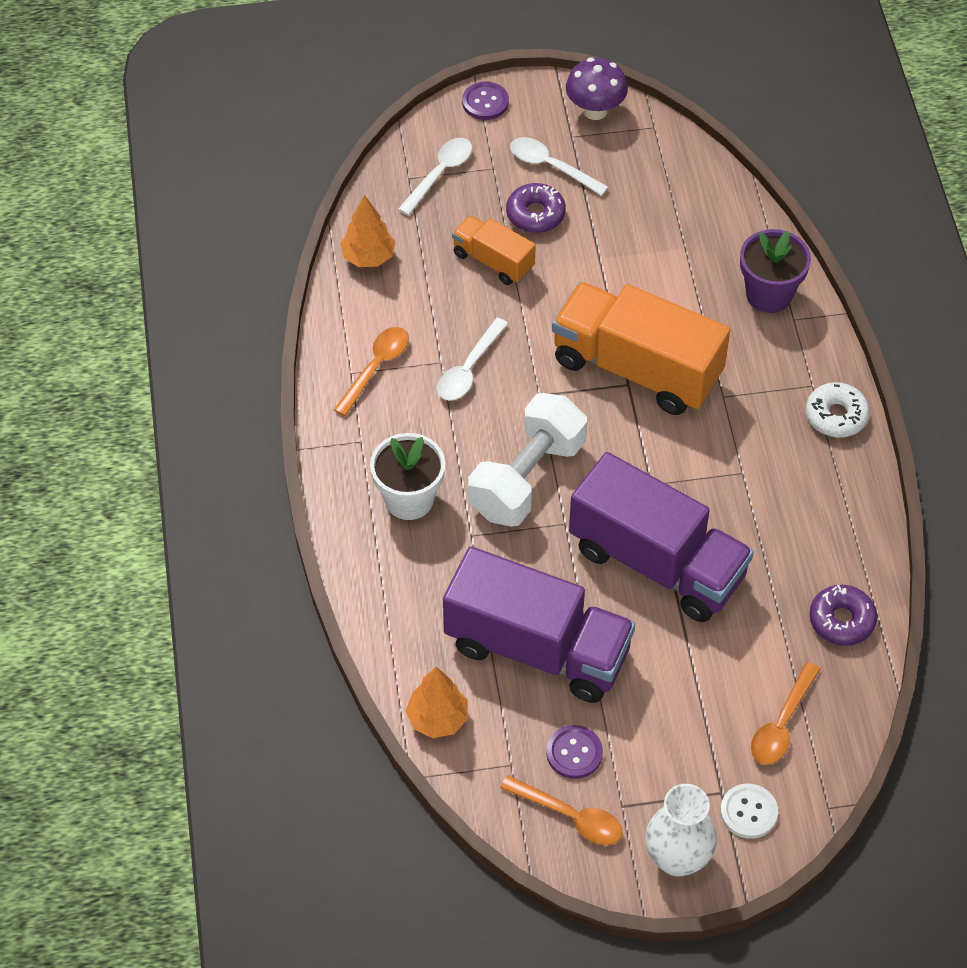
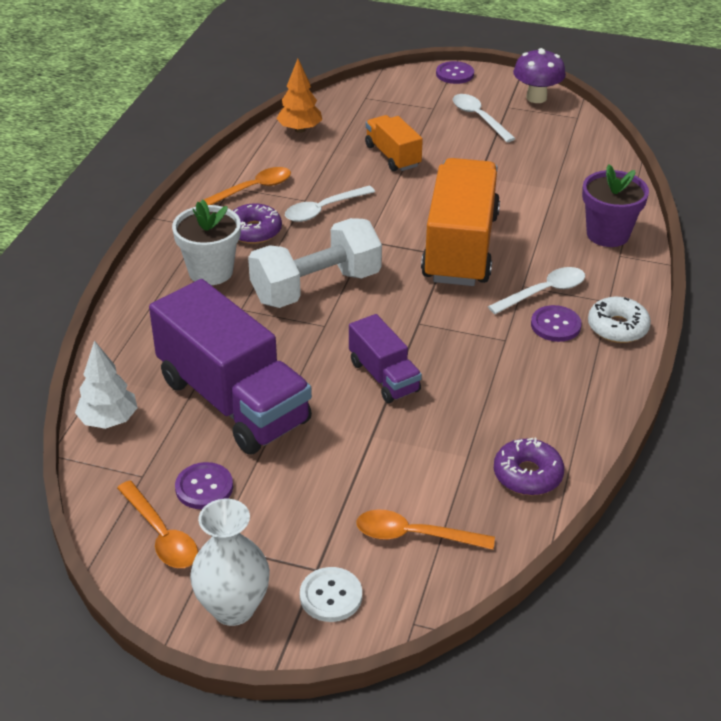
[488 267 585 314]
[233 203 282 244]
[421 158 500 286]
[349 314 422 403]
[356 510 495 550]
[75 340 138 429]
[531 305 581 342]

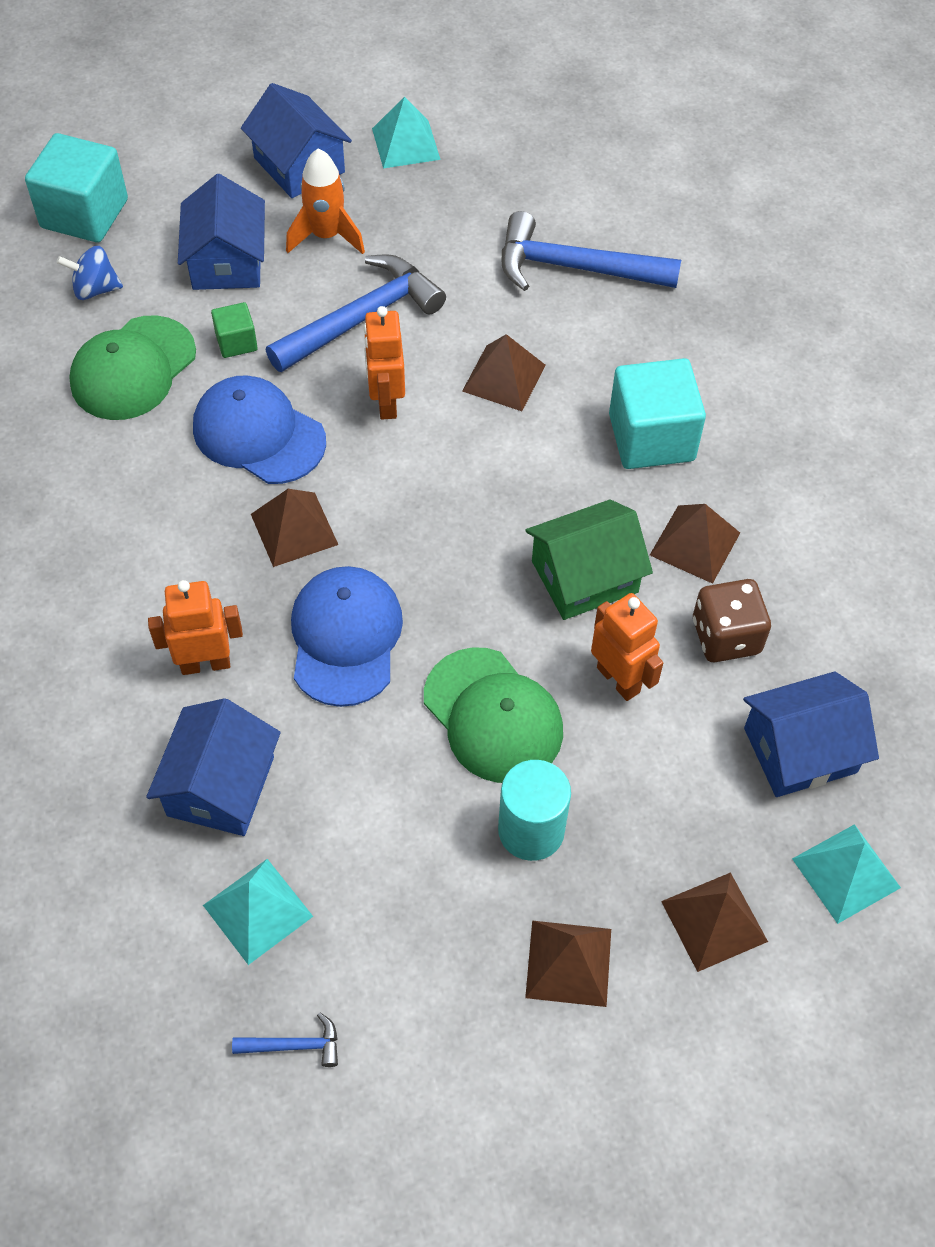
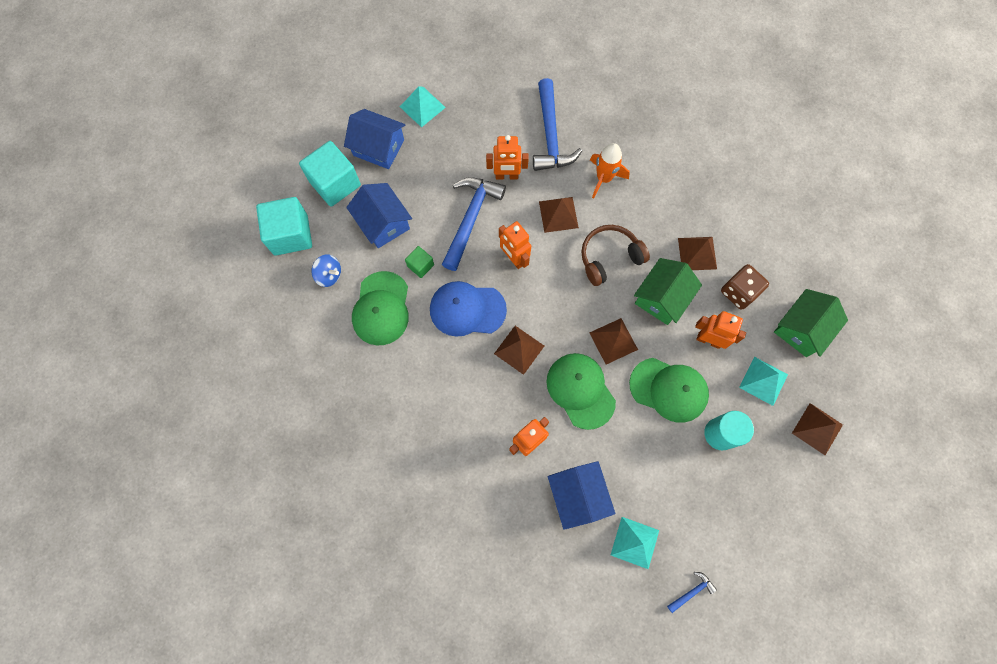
[590 143 630 199]
[533 78 582 171]
[312 254 341 287]
[299 141 361 207]
[546 353 616 430]
[774 289 848 357]
[739 357 788 406]
[590 318 638 364]
[486 135 529 180]
[581 225 650 286]

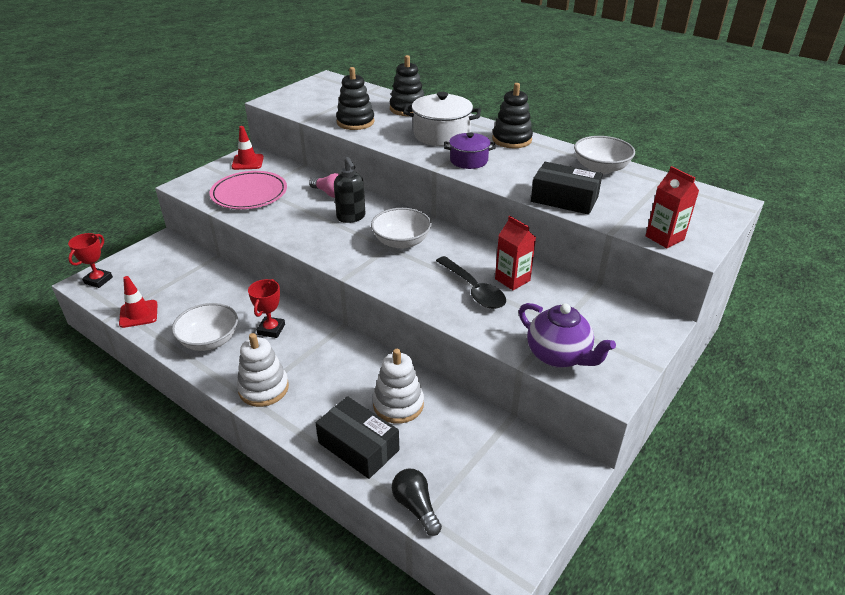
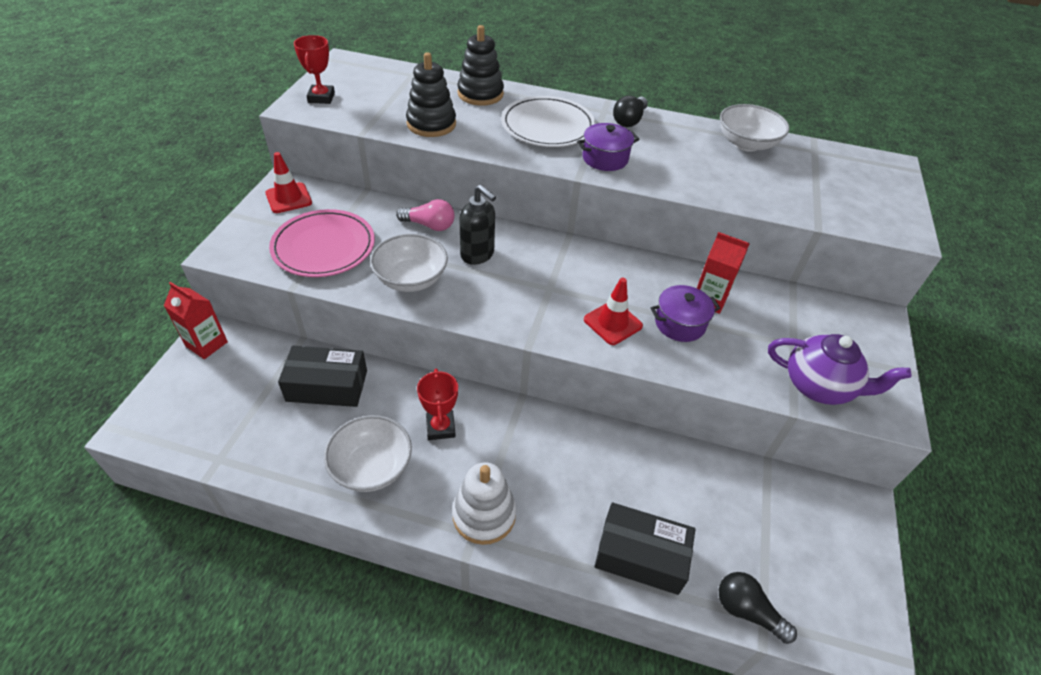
[613 95 648 127]
[501 96 595 147]
[278 346 367 407]
[164 282 228 359]
[370 234 448 292]
[294 35 335 104]
[650 285 720 342]
[584 278 643 345]
[373 349 424 424] (first image)

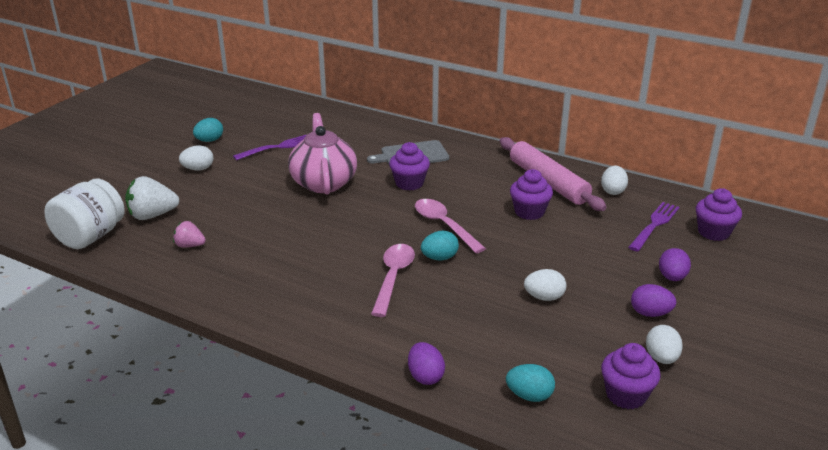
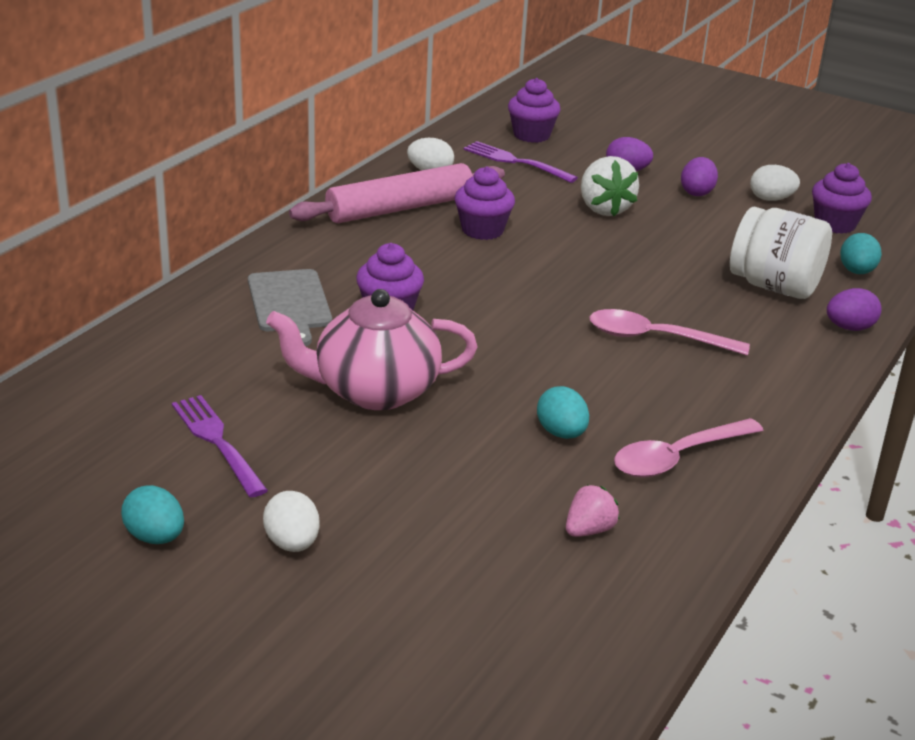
[581 156 639 216]
[730 207 832 299]
[614 418 764 478]
[566 485 620 537]
[537 386 589 439]
[524 269 566 301] (first image)

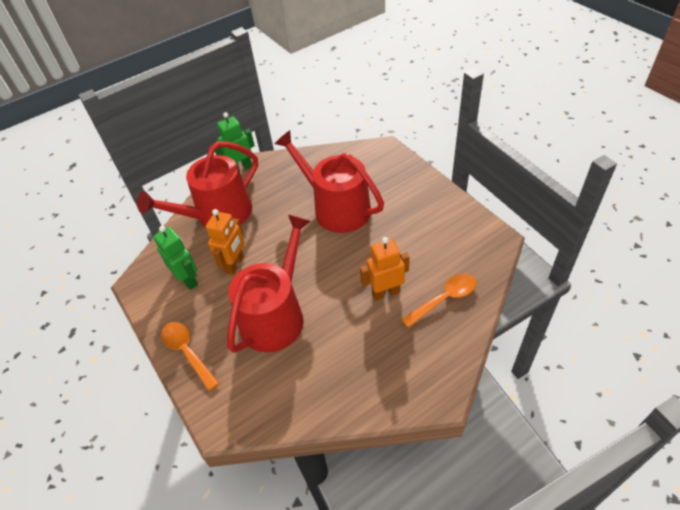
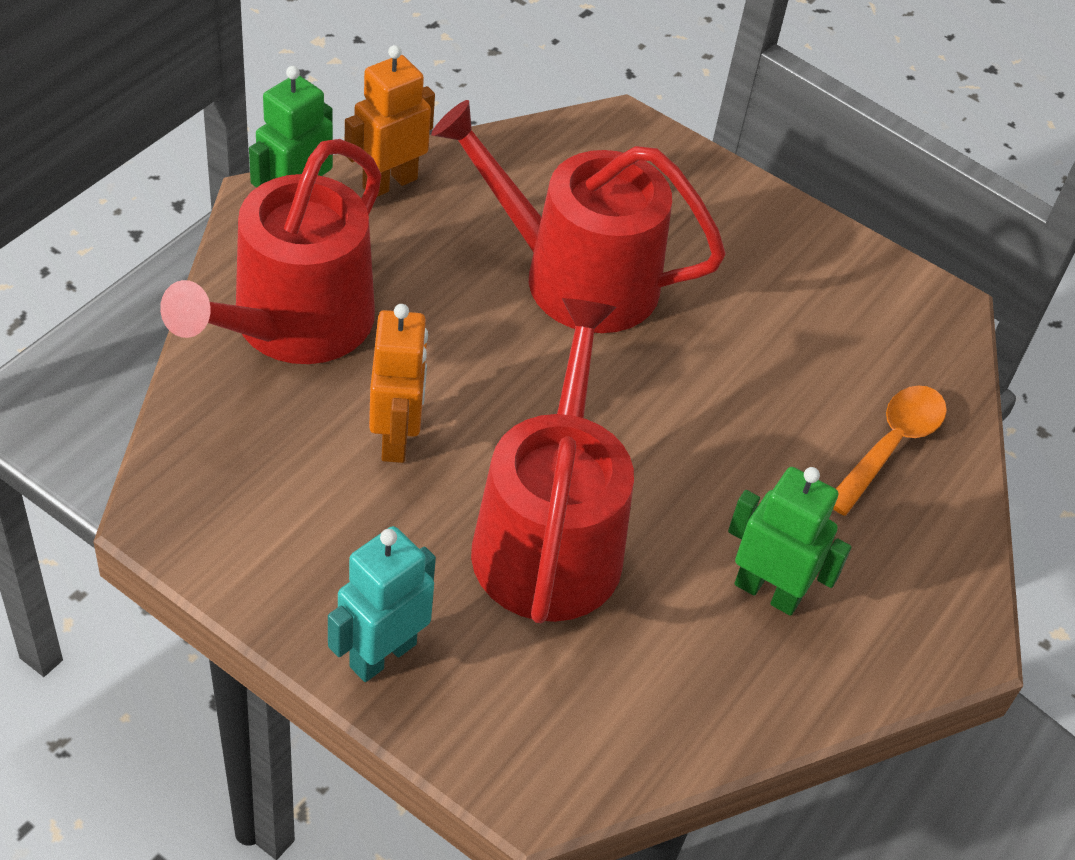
[728 467 851 616]
[345 45 435 197]
[328 526 436 682]

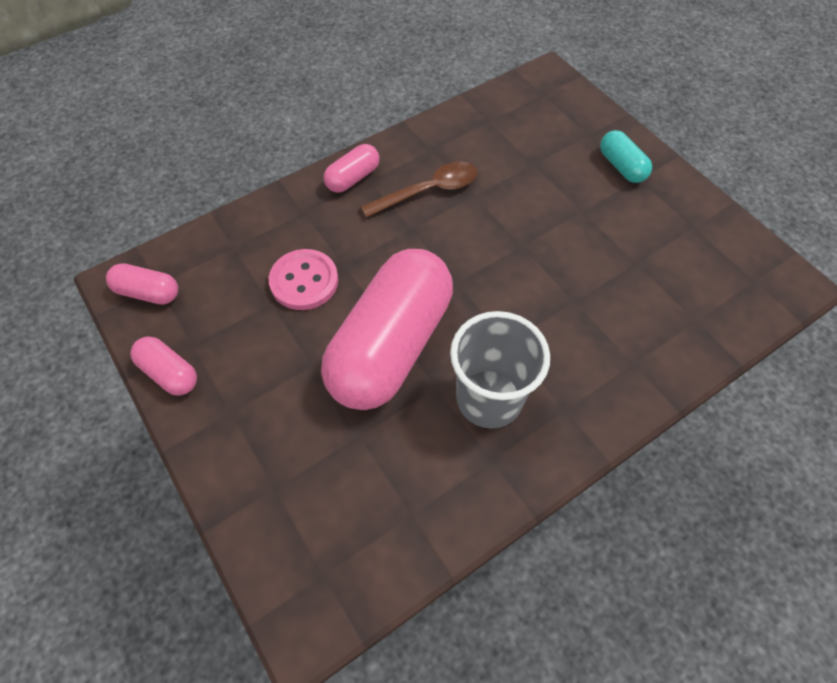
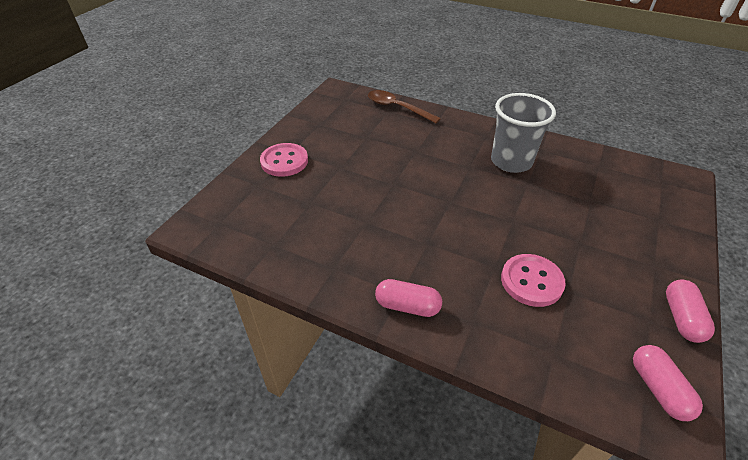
[260 143 308 177]
[368 90 441 123]
[321 249 453 410] (first image)

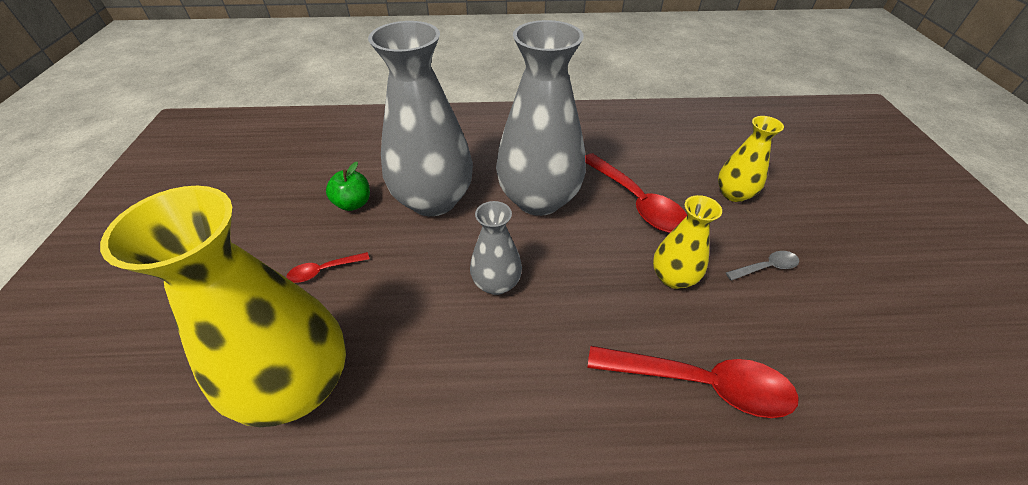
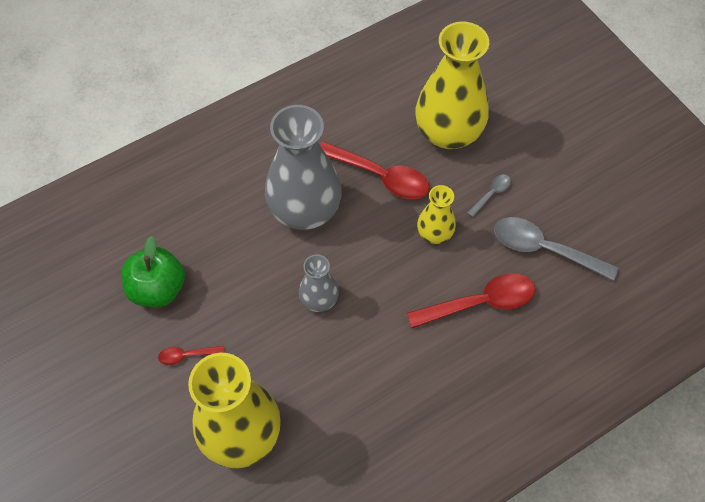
[368 21 473 216] (first image)
[415 22 489 149]
[122 236 185 307]
[158 346 225 365]
[494 217 619 281]

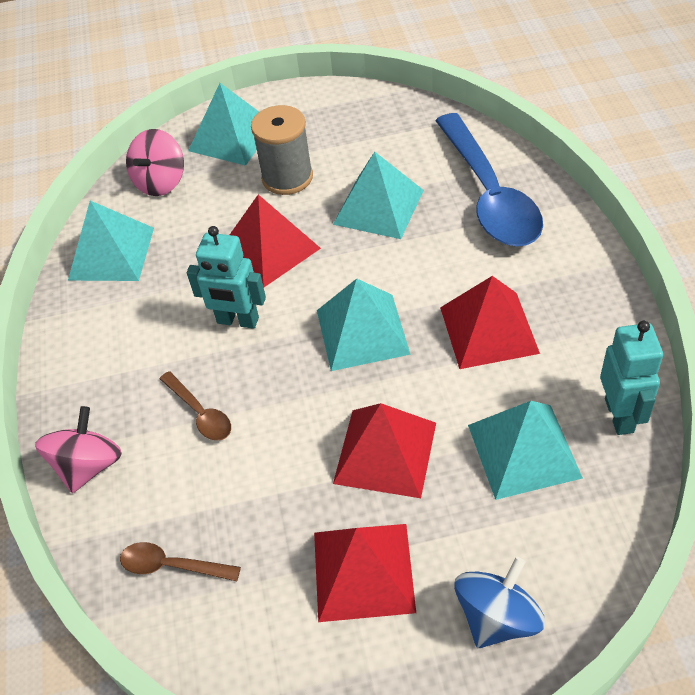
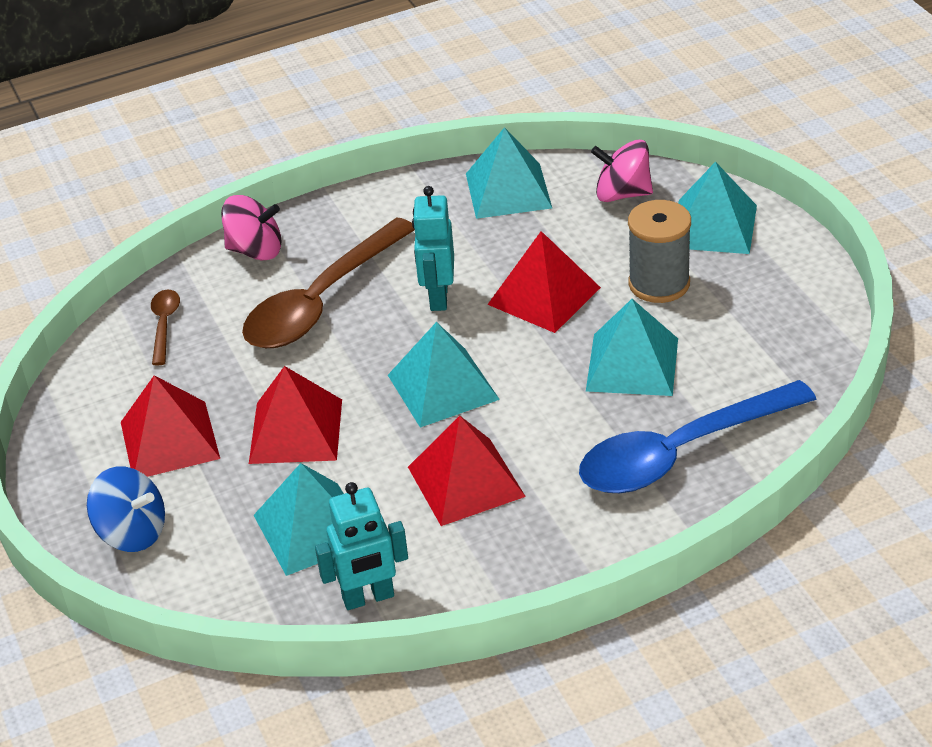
[242 217 415 348]

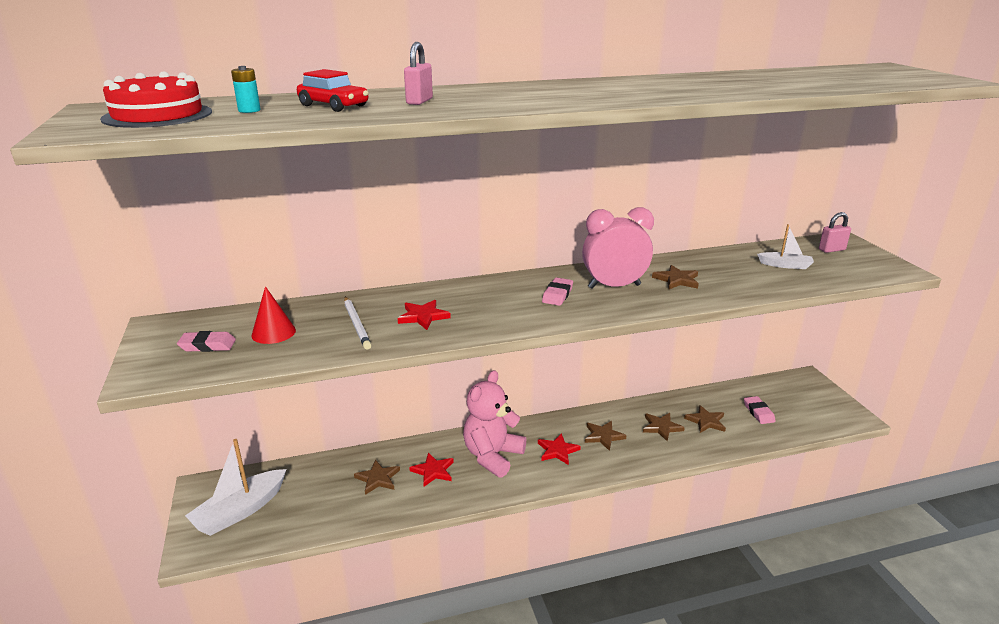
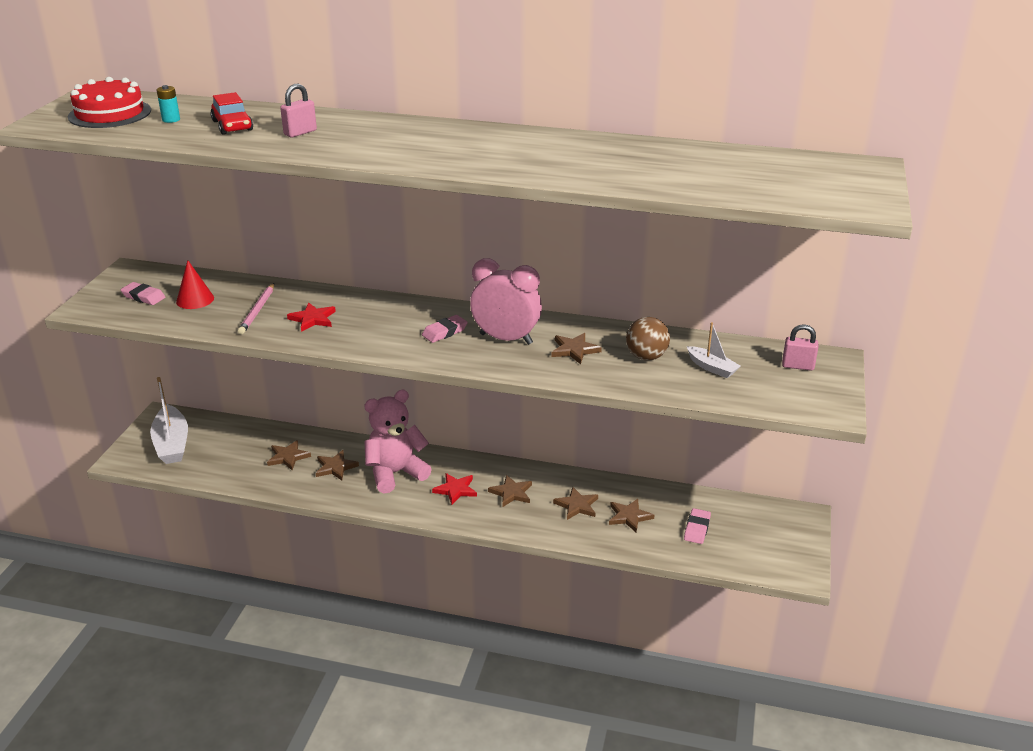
[238 283 274 334]
[150 377 188 464]
[316 450 359 481]
[626 317 670 360]

